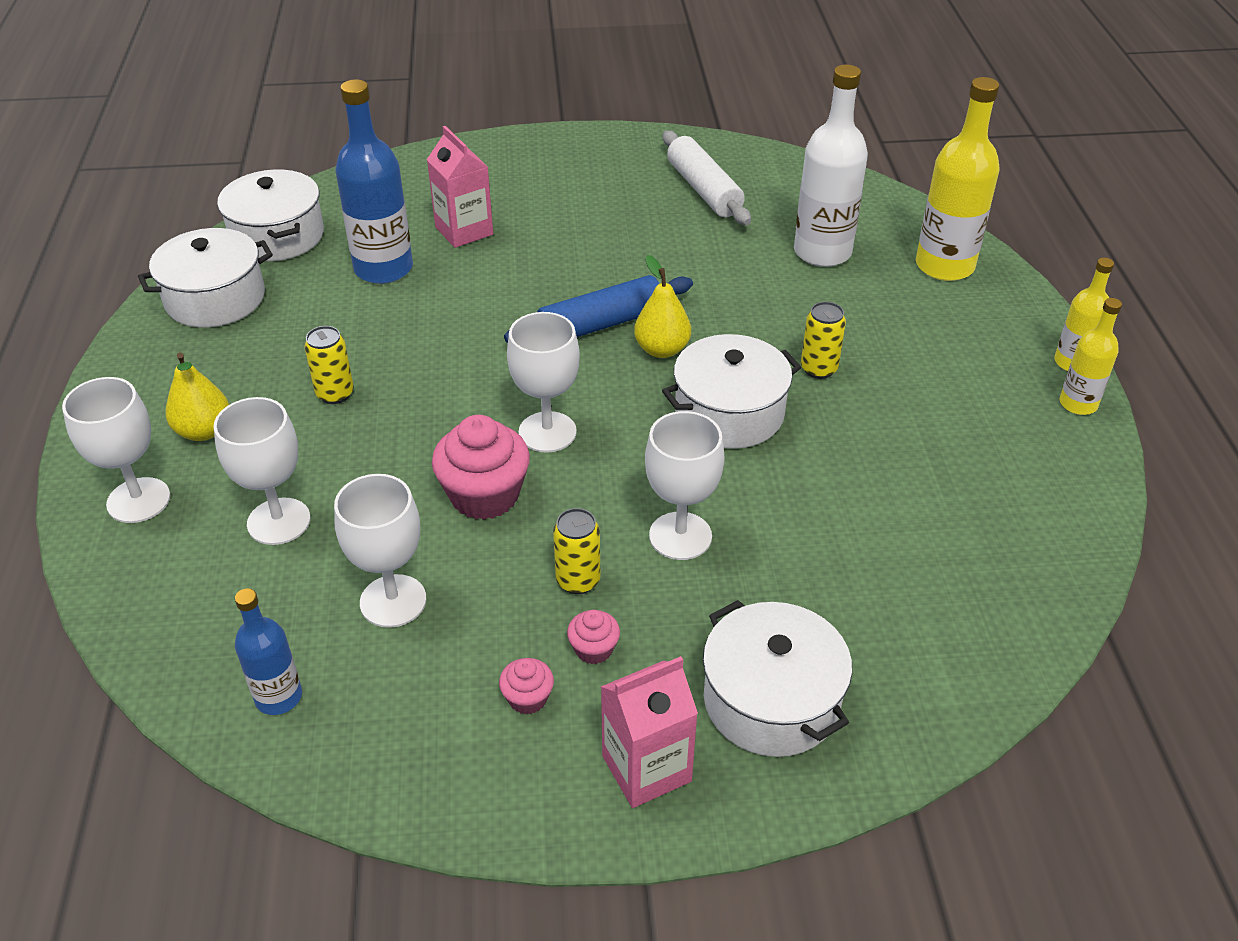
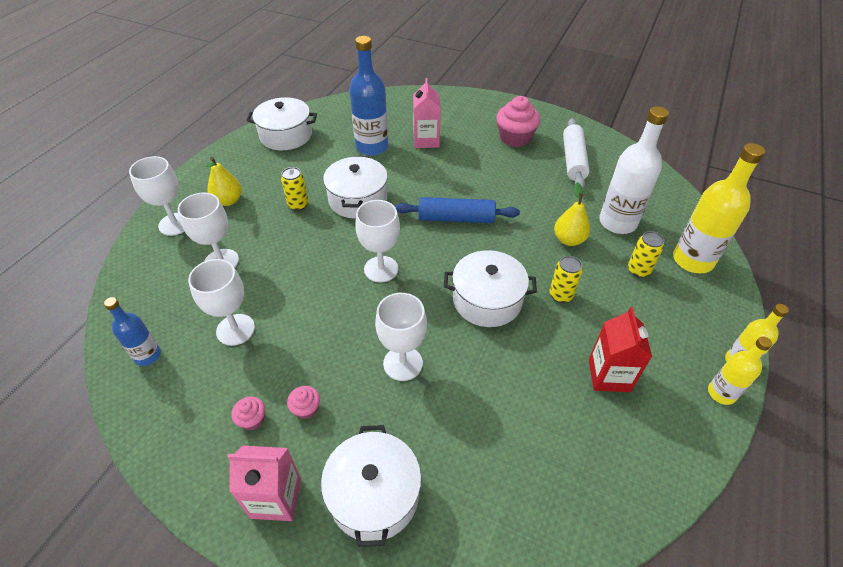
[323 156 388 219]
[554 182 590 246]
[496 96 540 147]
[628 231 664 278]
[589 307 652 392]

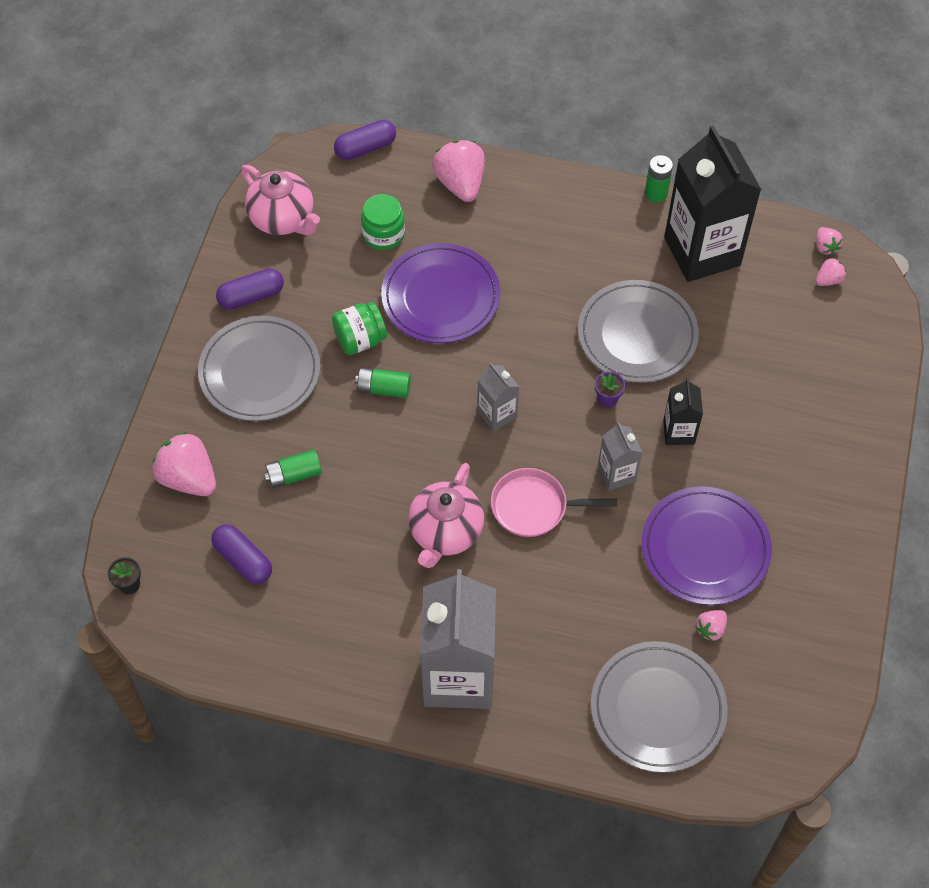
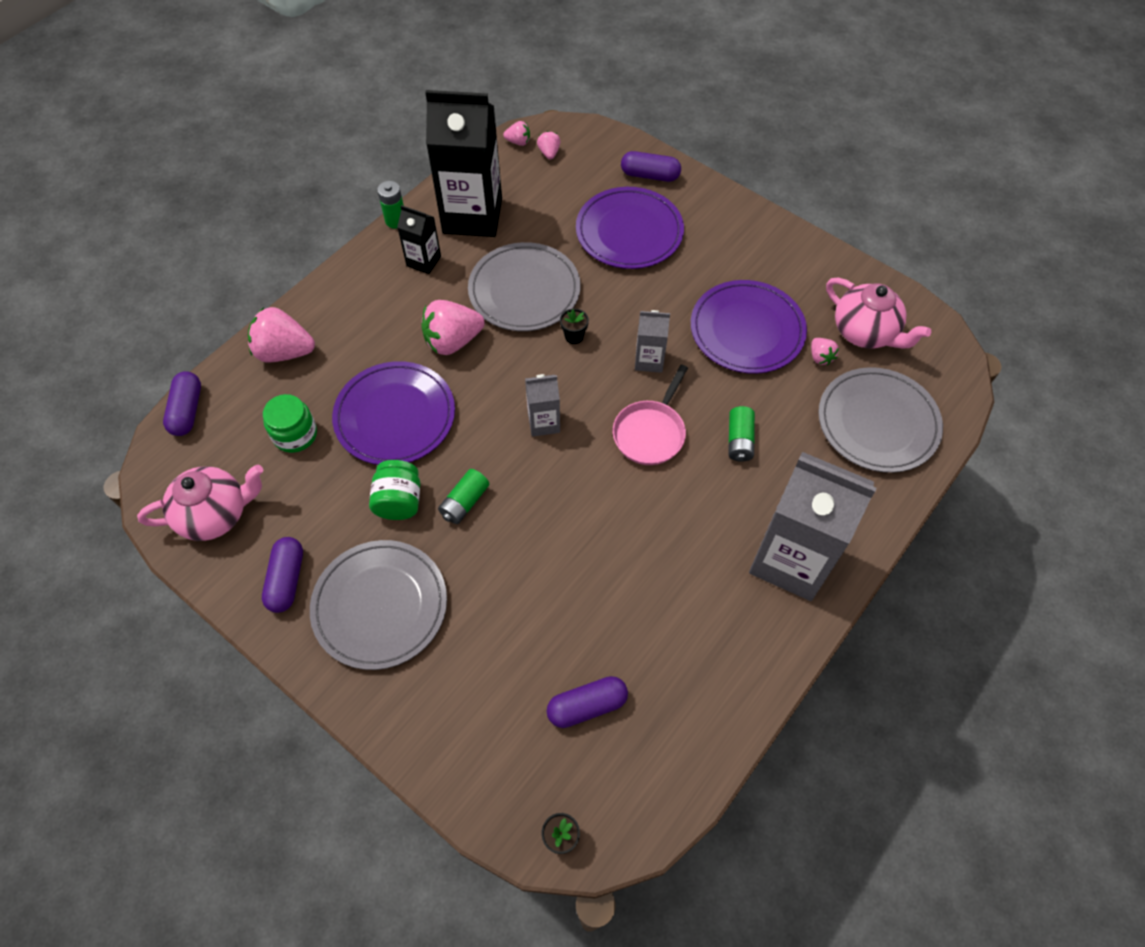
[560 309 589 344]
[397 205 441 274]
[421 300 485 355]
[728 406 755 462]
[826 278 931 348]
[621 151 681 182]
[576 187 684 269]

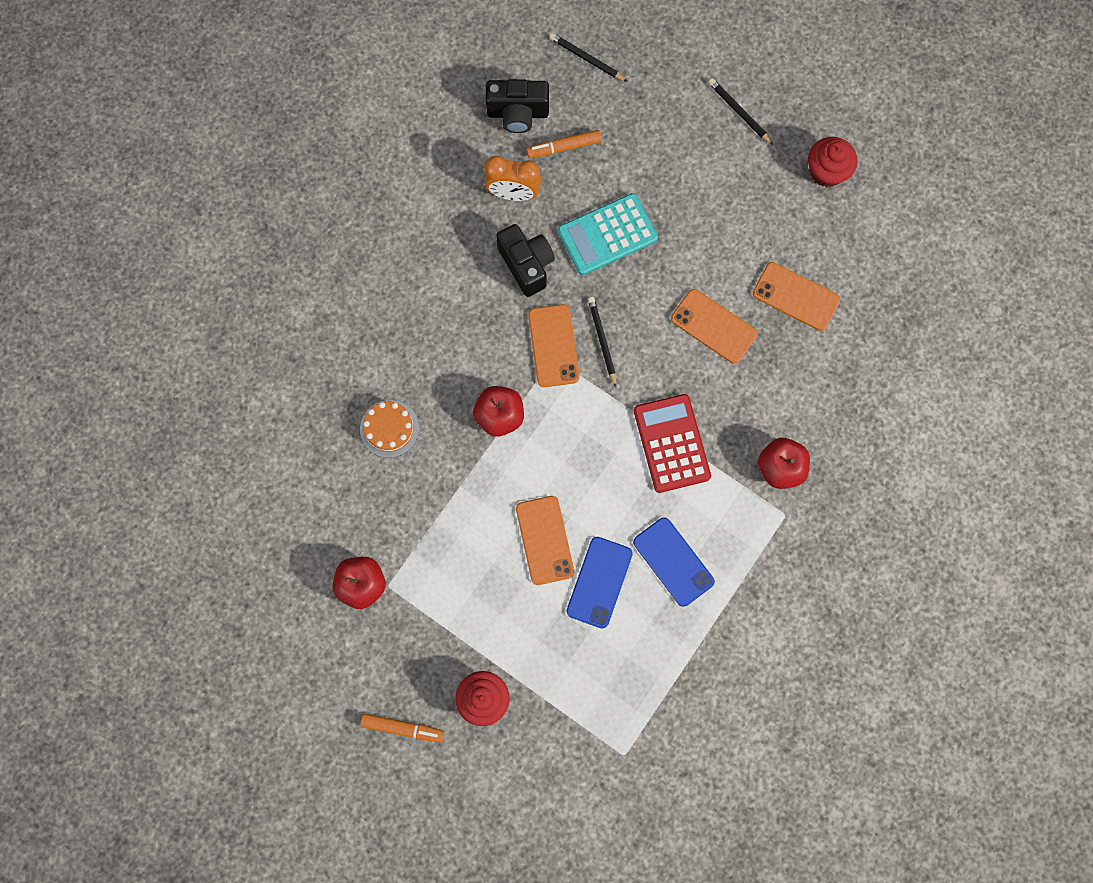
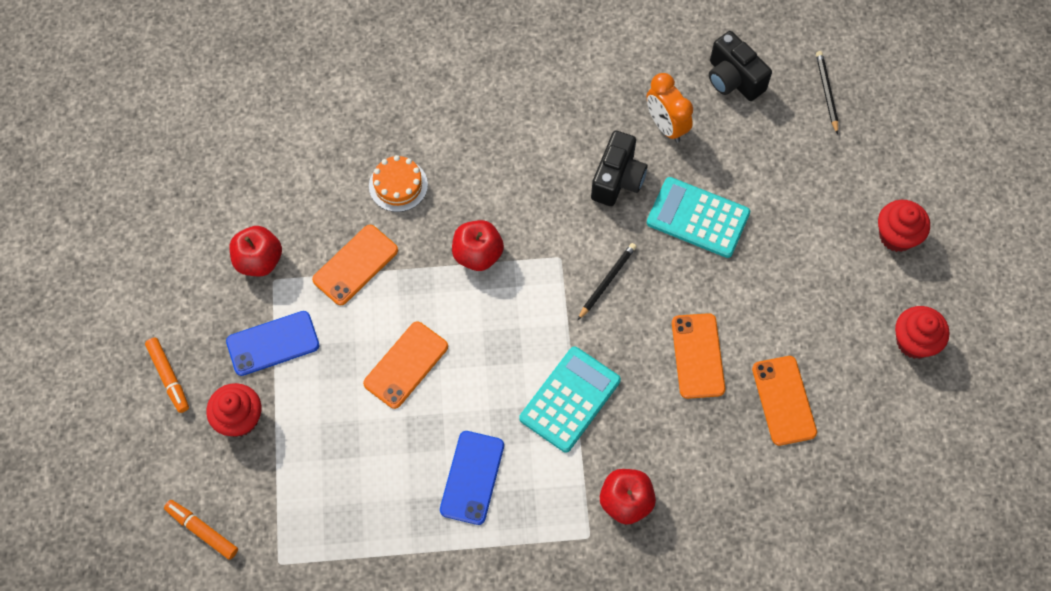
[878 200 930 252]
[164 500 238 560]
[312 225 398 305]
[519 347 621 453]
[226 311 319 376]

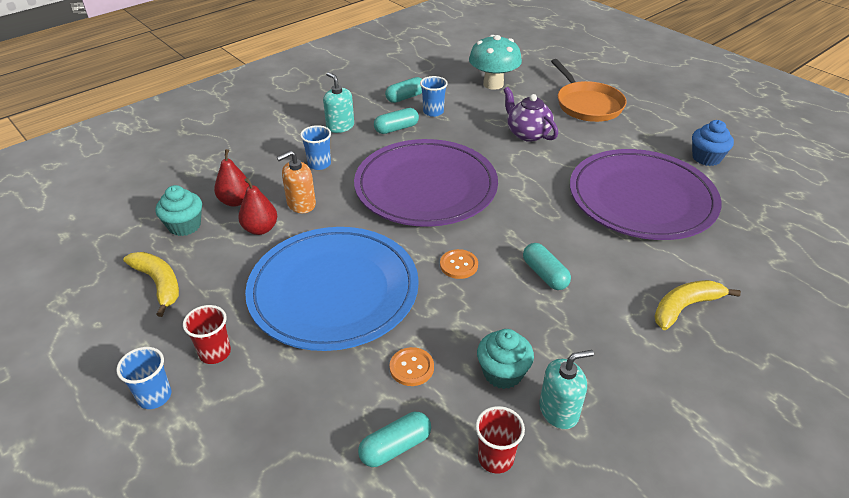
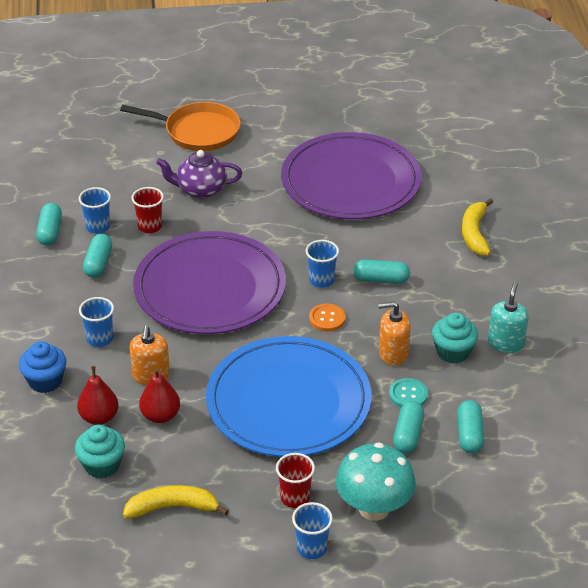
[336 442 416 521]
[323 72 354 133] (first image)
[19 341 66 393]
[389 378 428 407]
[132 187 164 233]
[306 240 339 288]
[378 302 411 366]
[393 401 424 453]

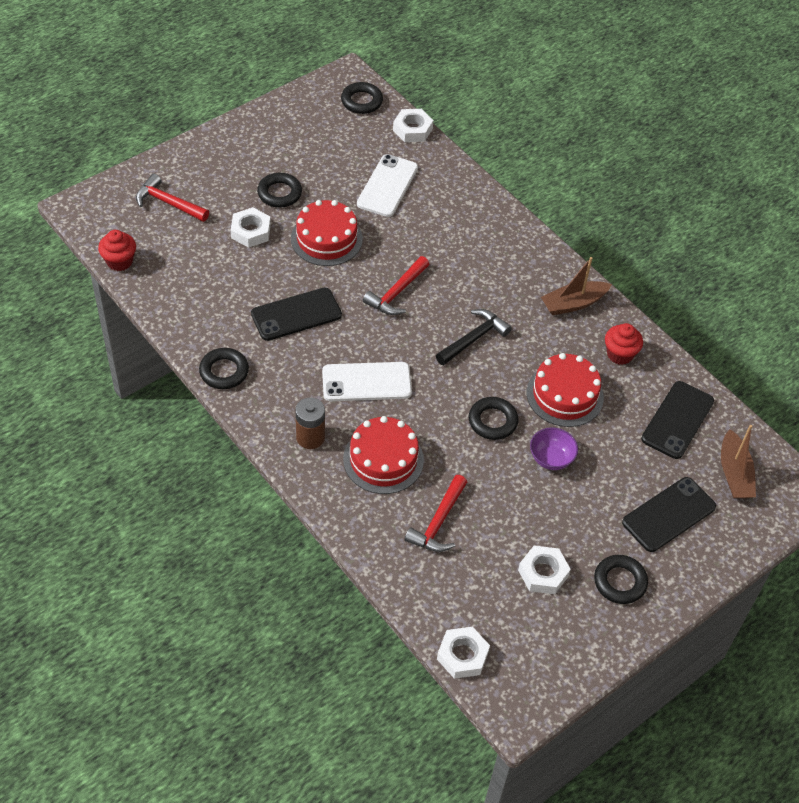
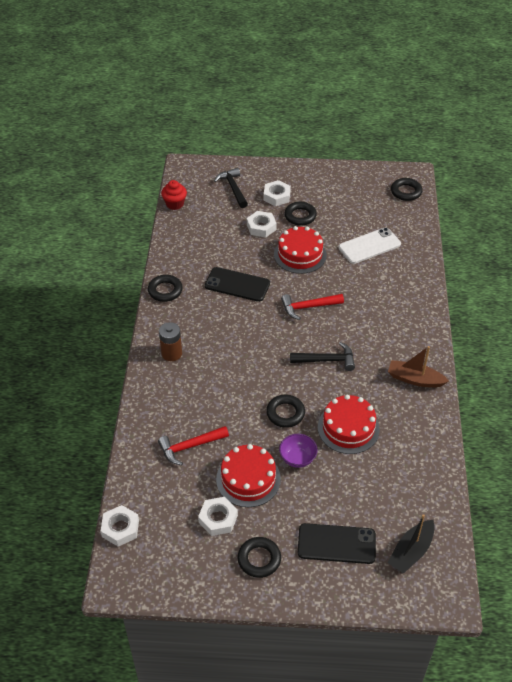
[263 180 291 206]
[214 168 248 208]
[605 323 643 365] (first image)
[322 362 412 401] (first image)
[641 381 714 459] (first image)
[216 444 281 507]
[388 514 435 574]

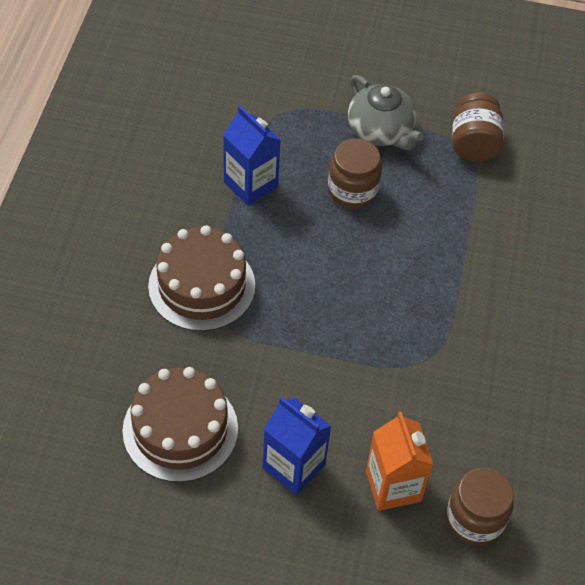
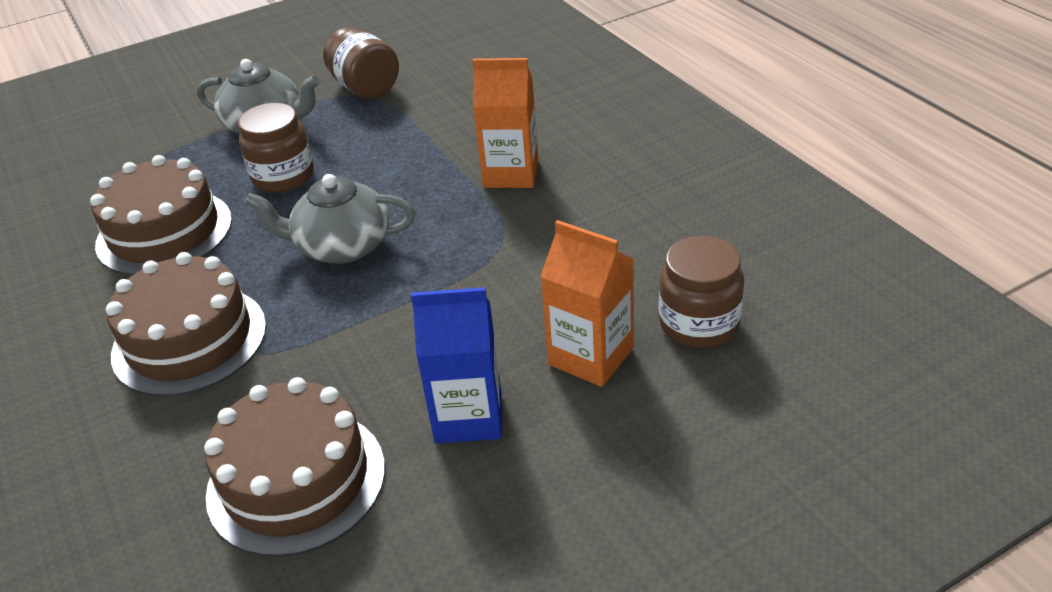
[90 155 232 275]
[473 58 538 188]
[245 174 416 264]

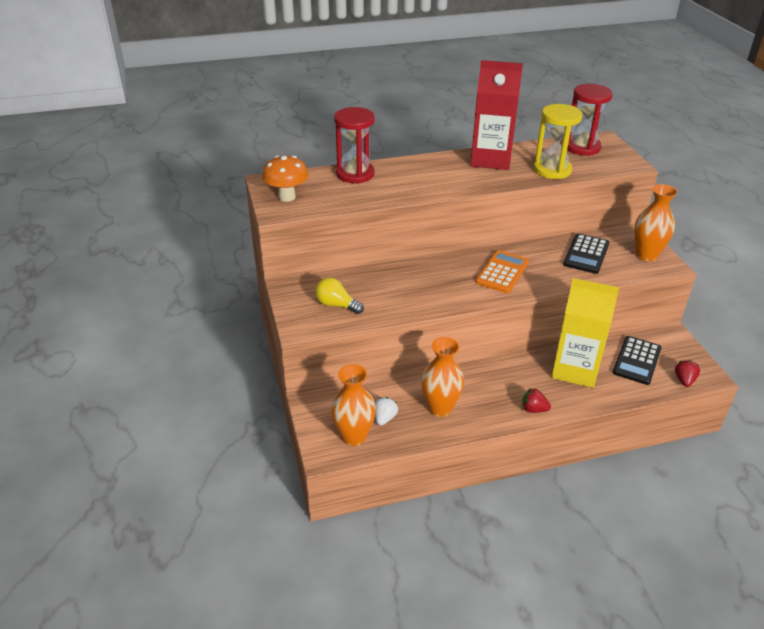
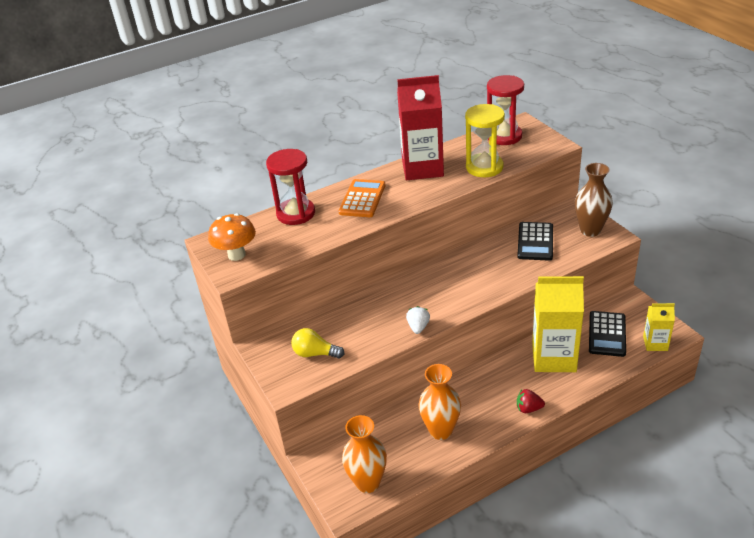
[575 163 613 237]
[339 179 385 217]
[643 303 675 351]
[406 306 430 334]

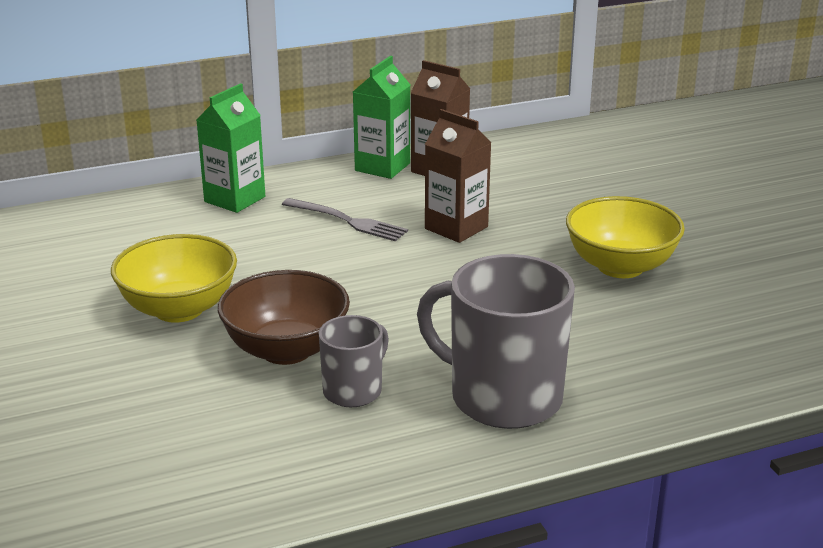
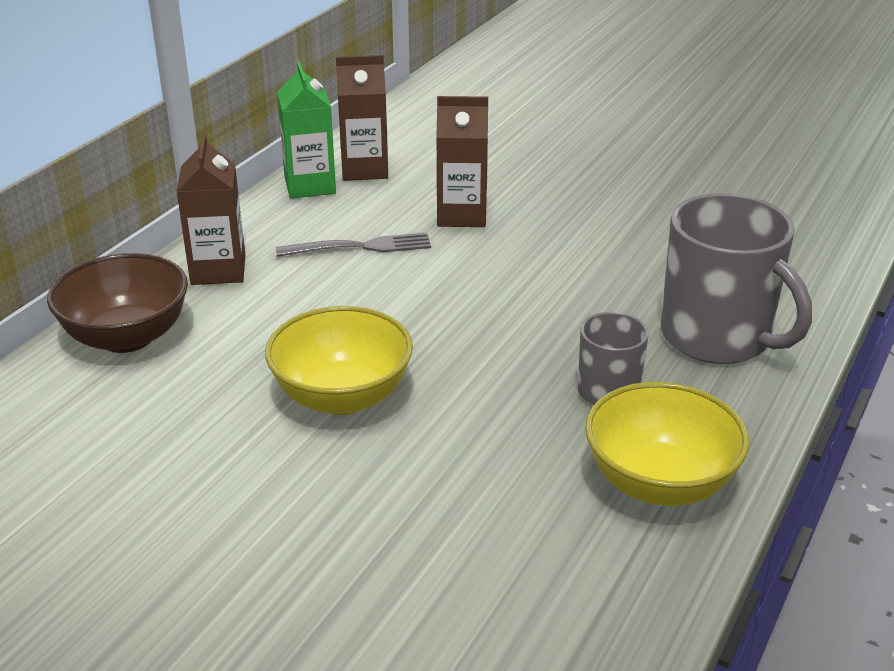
[176 134 245 285]
[585 382 749 506]
[661 193 812 364]
[47 253 188 353]

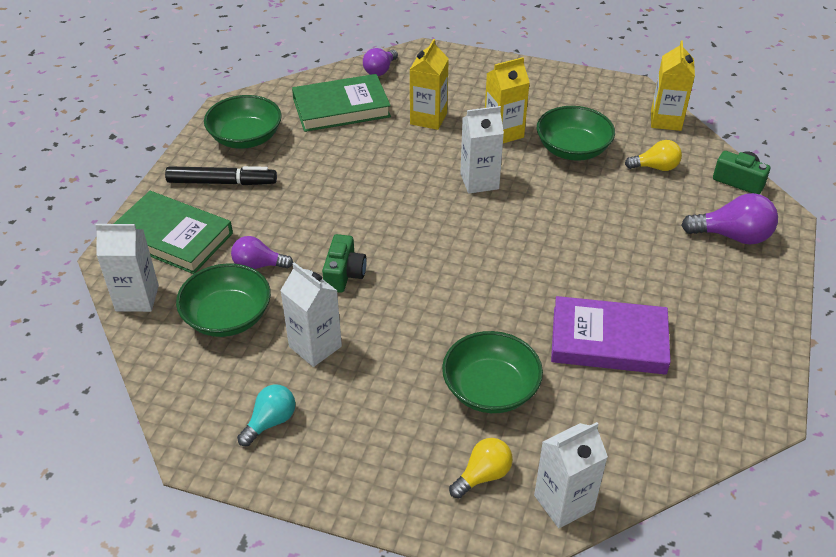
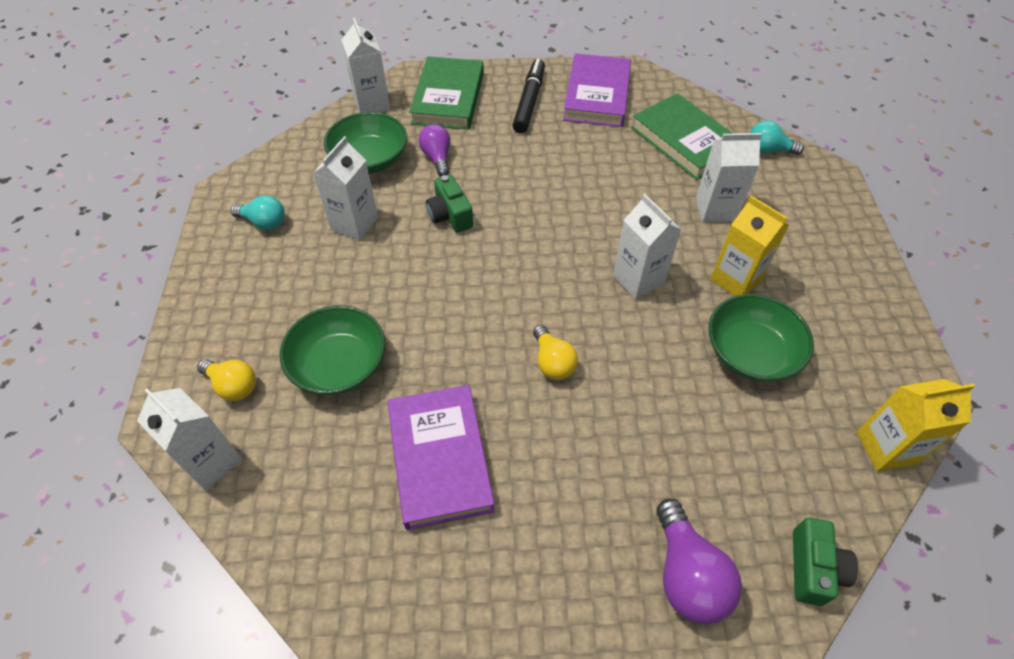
[696 133 762 223]
[750 120 804 155]
[563 53 631 127]
[533 325 578 380]
[512 58 545 133]
[426 174 473 233]

